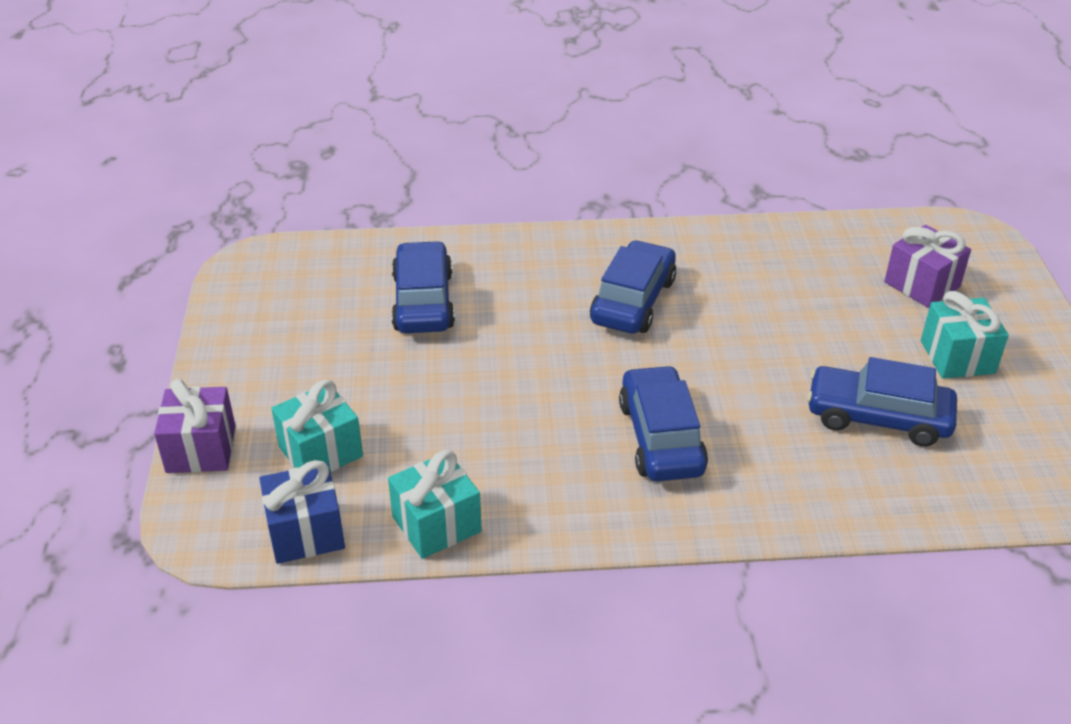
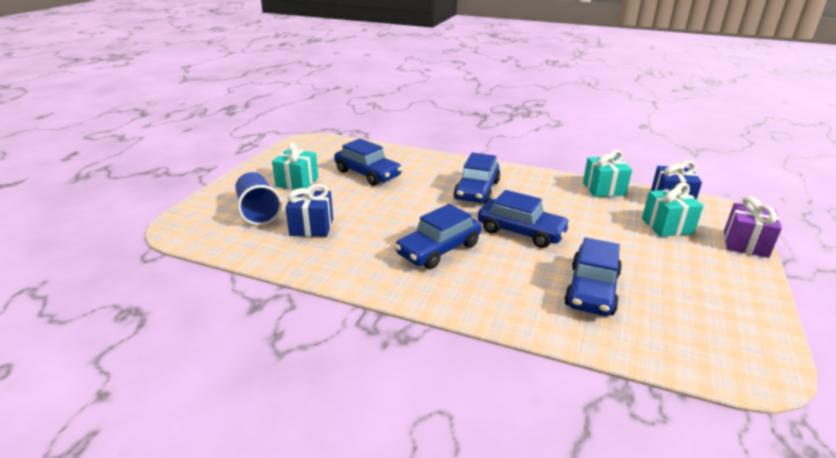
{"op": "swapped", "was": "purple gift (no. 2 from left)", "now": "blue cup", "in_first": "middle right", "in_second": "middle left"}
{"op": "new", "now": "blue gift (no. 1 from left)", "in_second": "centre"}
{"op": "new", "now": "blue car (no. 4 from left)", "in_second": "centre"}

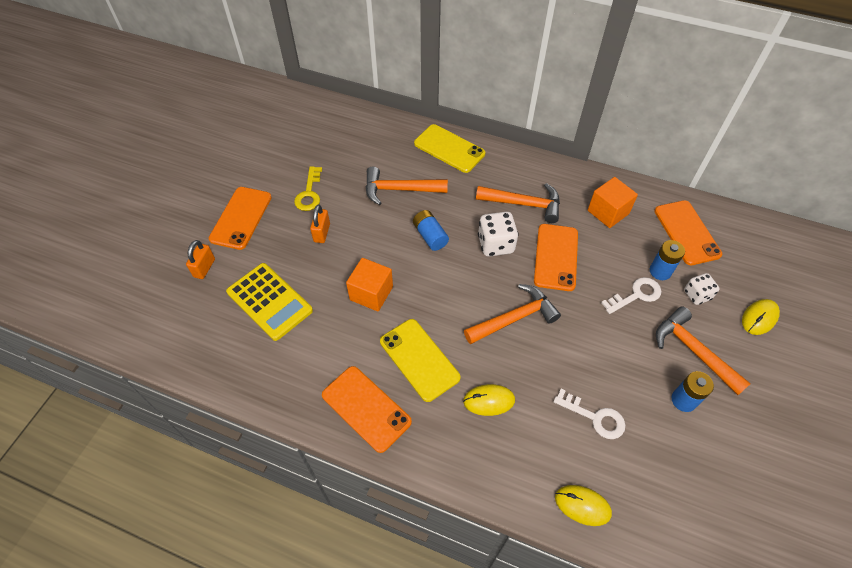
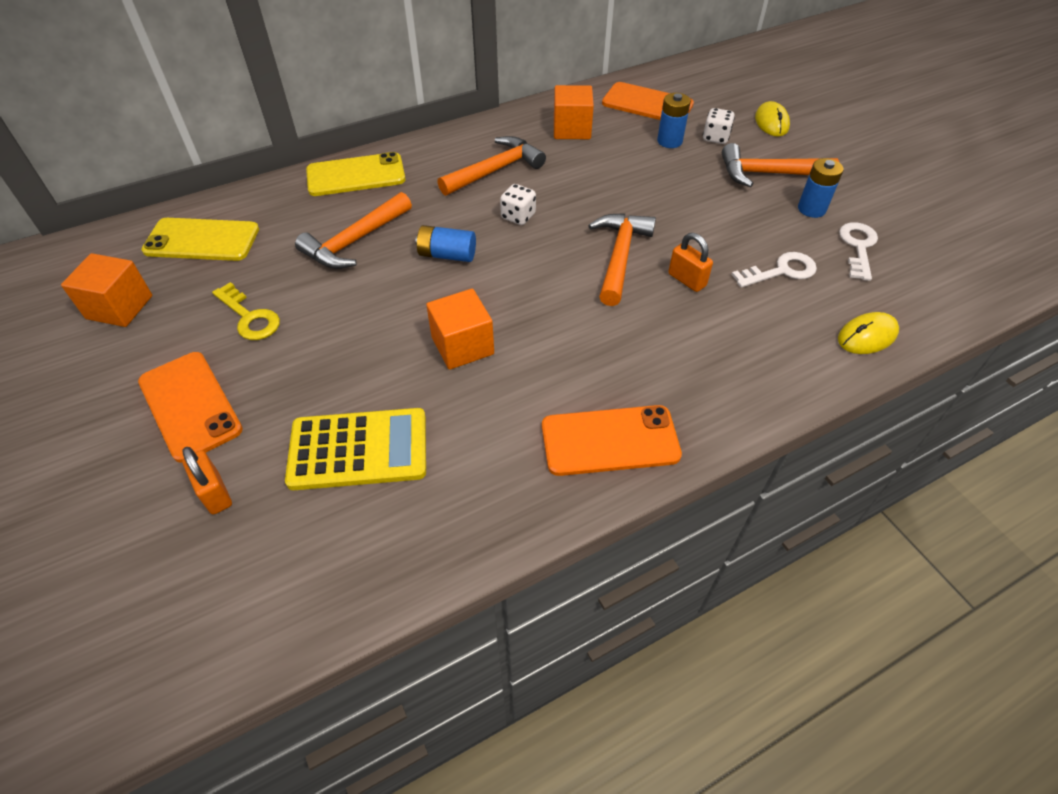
{"op": "shifted", "was": "orange padlock (no. 2 from left)", "in_first": "centre", "in_second": "top centre"}
{"op": "shifted", "was": "yellow phone (no. 1 from left)", "in_first": "centre", "in_second": "top left"}
{"op": "gone", "was": "yellow mouse (no. 1 from left)", "in_first": "bottom centre"}
{"op": "scaled", "was": "white dice (no. 1 from left)", "in_first": "centre", "in_second": "top centre", "ratio": 0.64}
{"op": "gone", "was": "orange phone (no. 3 from left)", "in_first": "centre"}
{"op": "shifted", "was": "white key (no. 2 from left)", "in_first": "middle right", "in_second": "top right"}
{"op": "new", "now": "orange cube (no. 1 from left)", "in_second": "middle left"}

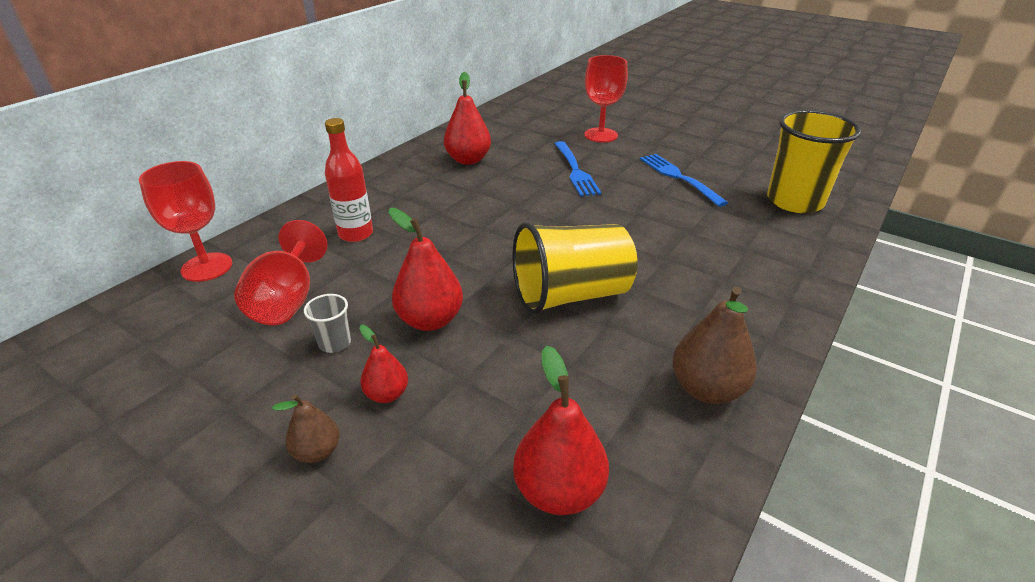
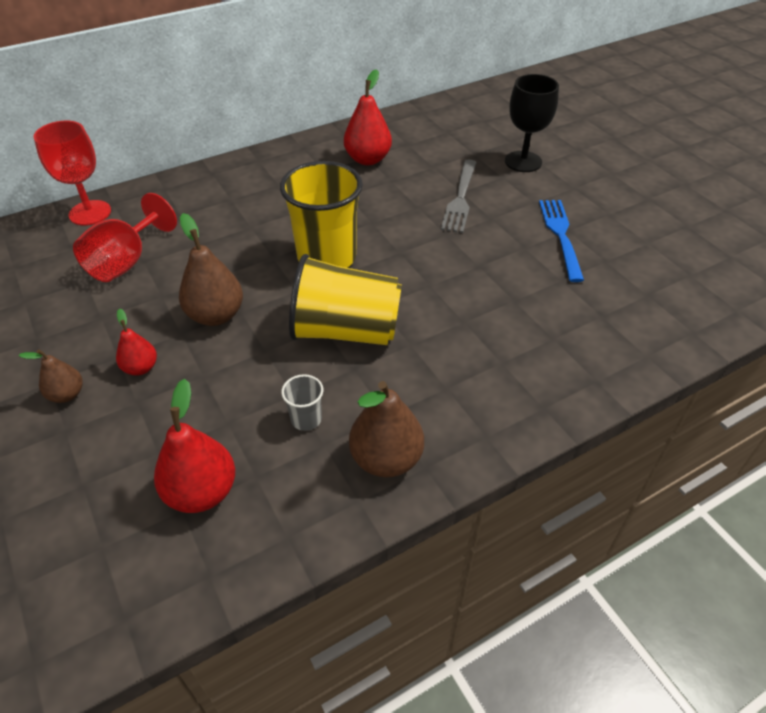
{"op": "shifted", "was": "grey cup", "in_first": "middle left", "in_second": "centre"}
{"op": "gone", "was": "red bottle", "in_first": "top centre"}
{"op": "repainted", "was": "red pear (no. 2 from left)", "now": "brown pear (no. 2 from left)", "in_first": "centre", "in_second": "middle left"}
{"op": "repainted", "was": "blue fork (no. 1 from left)", "now": "grey fork", "in_first": "top centre", "in_second": "top centre"}
{"op": "repainted", "was": "red goblet (no. 3 from left)", "now": "black goblet", "in_first": "top centre", "in_second": "top right"}
{"op": "shifted", "was": "yellow cup (no. 2 from left in the first image)", "now": "yellow cup (no. 1 from left)", "in_first": "top right", "in_second": "top centre"}

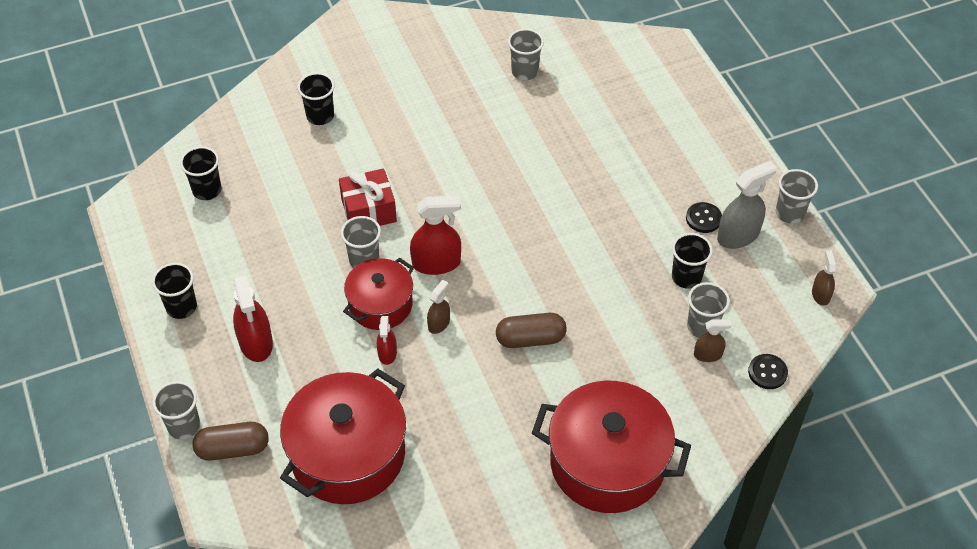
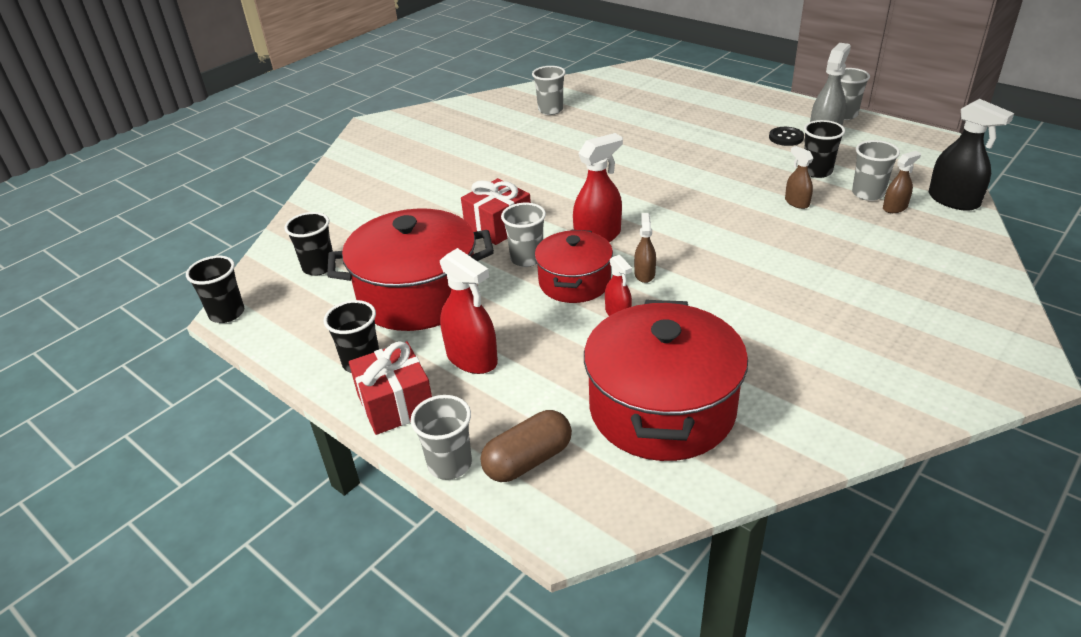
{"op": "shifted", "was": "black cup (no. 3 from left in the first image)", "now": "black cup (no. 1 from left)", "in_first": "top left", "in_second": "middle left"}
{"op": "gone", "was": "brown capsule (no. 2 from left)", "in_first": "centre"}
{"op": "shifted", "was": "red pot (no. 3 from left in the first image)", "now": "red pot (no. 1 from left)", "in_first": "bottom centre", "in_second": "centre"}
{"op": "swapped", "was": "black button (no. 2 from left)", "now": "black spray bottle", "in_first": "bottom right", "in_second": "top right"}
{"op": "shifted", "was": "brown spray bottle (no. 3 from left in the first image)", "now": "brown spray bottle (no. 2 from left)", "in_first": "middle right", "in_second": "top right"}
{"op": "new", "now": "red gift (no. 1 from left)", "in_second": "centre"}

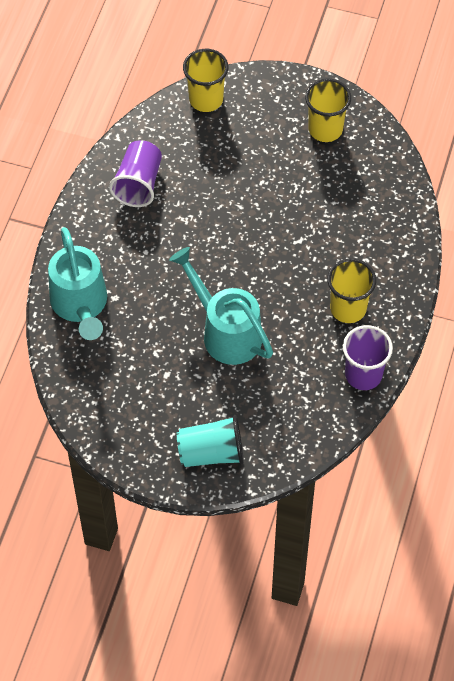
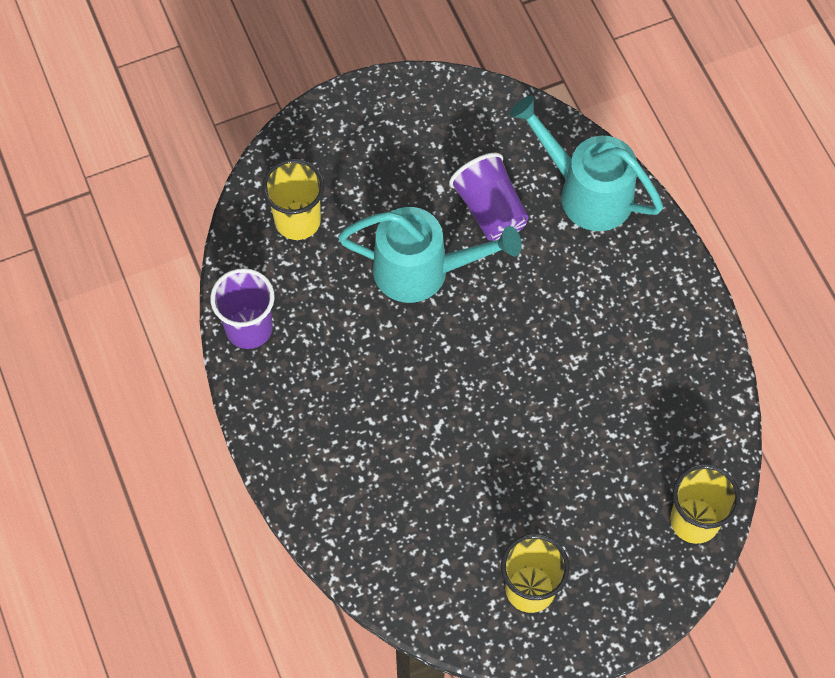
{"op": "shifted", "was": "purple cup (no. 1 from left in the first image)", "now": "purple cup (no. 2 from left)", "in_first": "top left", "in_second": "top centre"}
{"op": "gone", "was": "turquoise cup", "in_first": "centre"}
{"op": "shifted", "was": "yellow cup (no. 3 from left in the first image)", "now": "yellow cup (no. 1 from left)", "in_first": "middle right", "in_second": "top centre"}

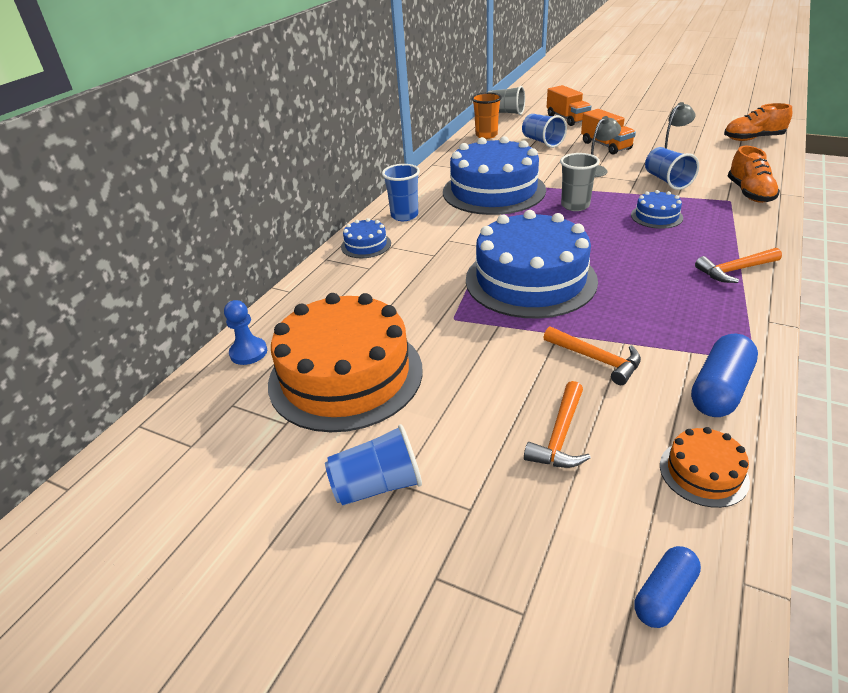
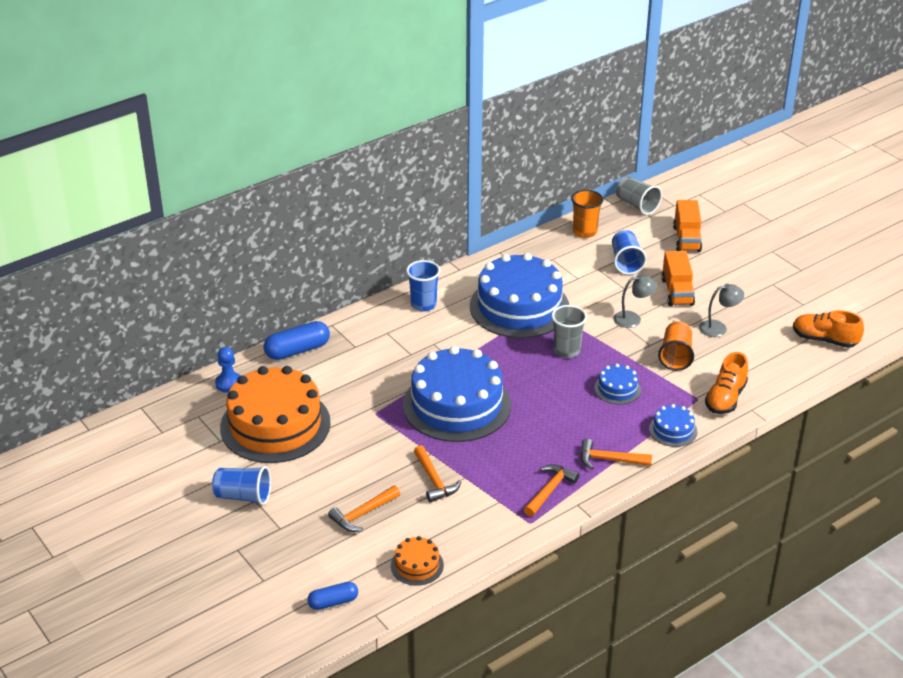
{"op": "shifted", "was": "blue cake (no. 1 from left in the first image)", "now": "blue cake (no. 4 from left)", "in_first": "centre", "in_second": "middle right"}
{"op": "repainted", "was": "blue cup (no. 4 from left)", "now": "orange cup (no. 2 from left)", "in_first": "top right", "in_second": "middle right"}
{"op": "shifted", "was": "blue capsule (no. 2 from left in the first image)", "now": "blue capsule (no. 1 from left)", "in_first": "middle right", "in_second": "middle left"}
{"op": "new", "now": "orange hammer (no. 3 from left)", "in_second": "bottom centre"}

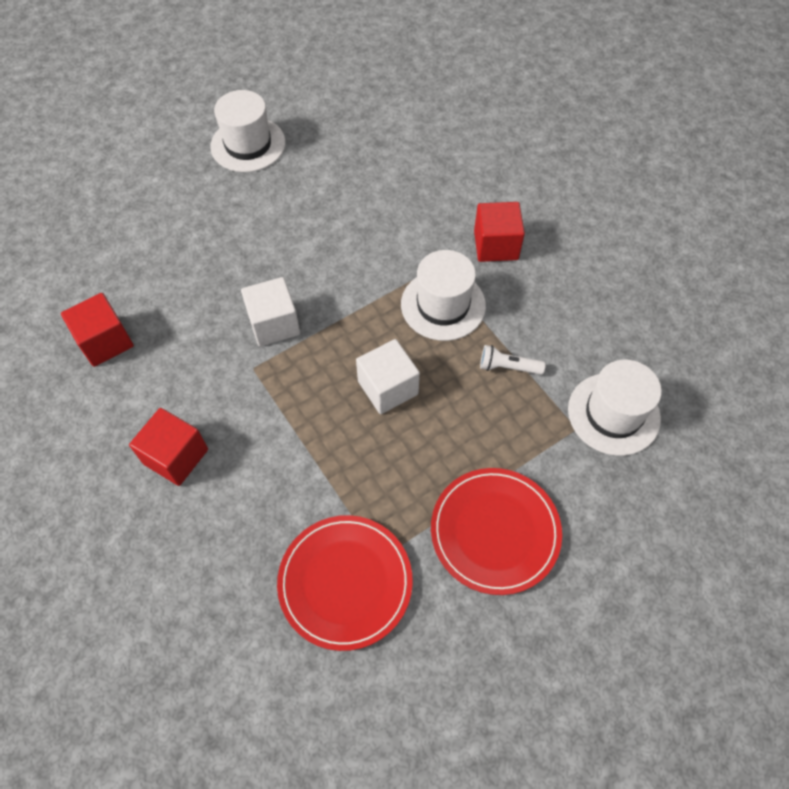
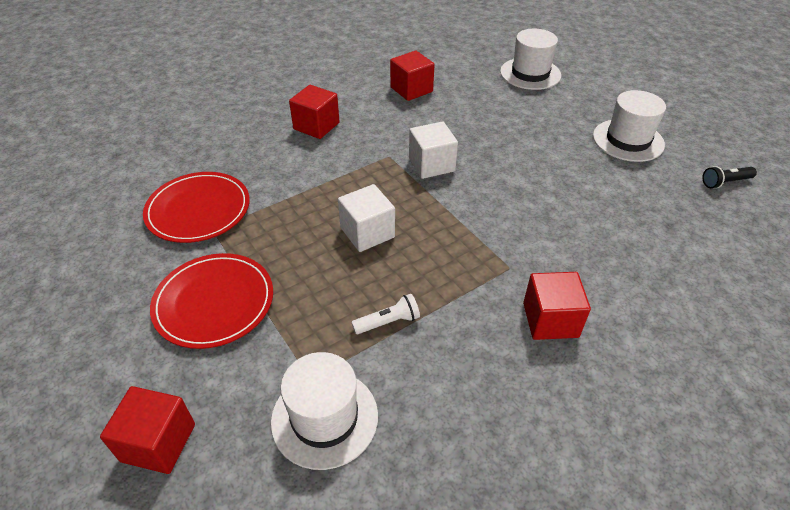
{"op": "shifted", "was": "white hat (no. 2 from left)", "in_first": "centre", "in_second": "top right"}
{"op": "rotated", "was": "white flashlight", "in_first": "centre", "in_second": "centre", "clockwise": 60}
{"op": "new", "now": "red cube (no. 1 from left)", "in_second": "bottom left"}
{"op": "new", "now": "black flashlight", "in_second": "middle right"}

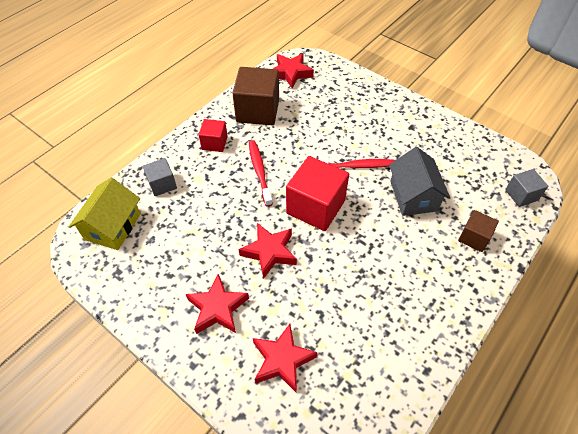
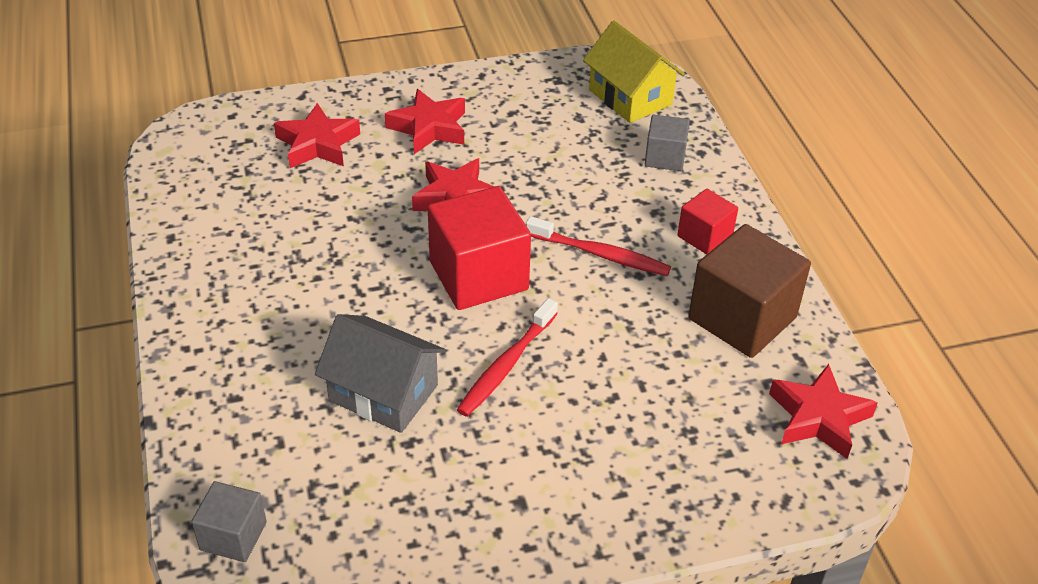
{"op": "gone", "was": "brown cube (no. 2 from left)", "in_first": "middle right"}

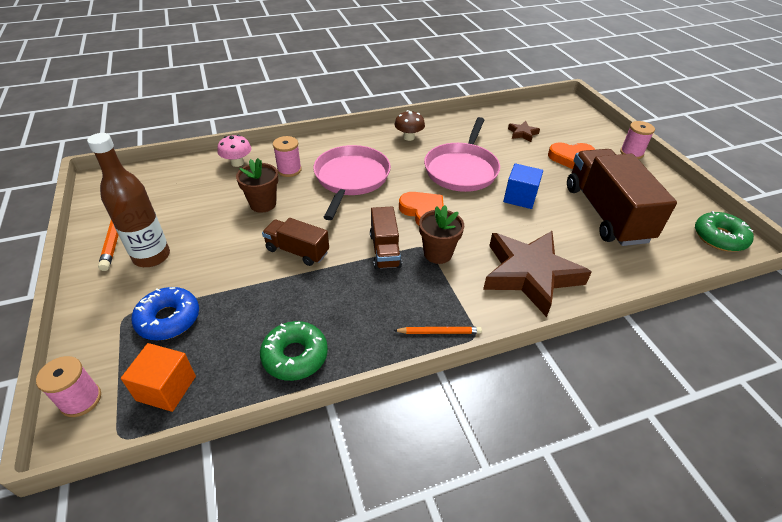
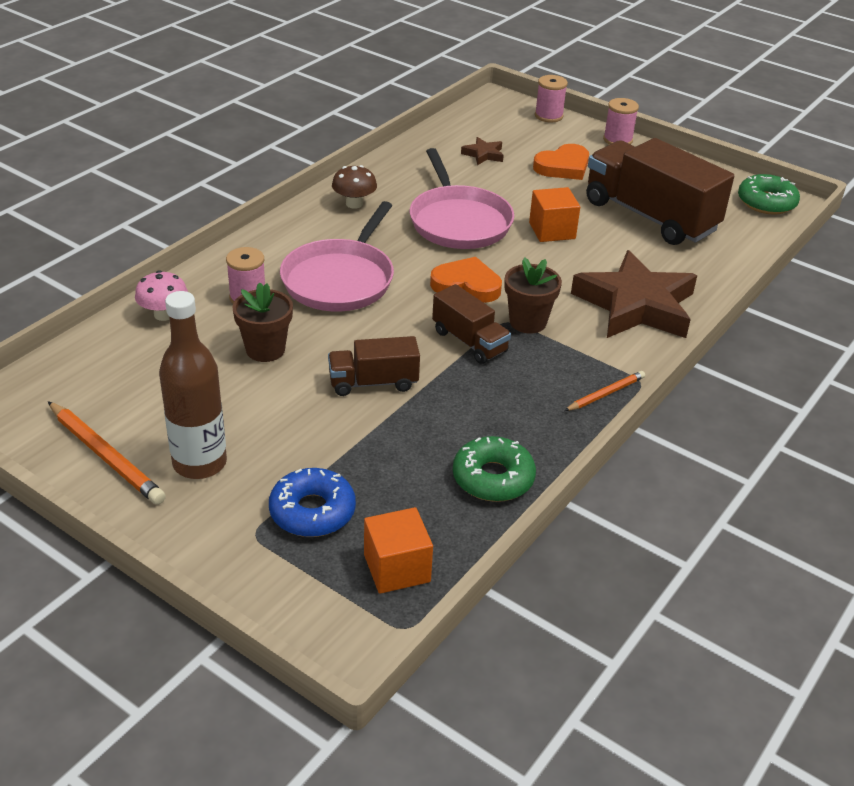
{"op": "shifted", "was": "pink spool (no. 1 from left in the first image)", "now": "pink spool (no. 2 from left)", "in_first": "bottom left", "in_second": "top centre"}
{"op": "rotated", "was": "pink pan (no. 1 from left)", "in_first": "centre", "in_second": "top centre", "clockwise": -135}
{"op": "repainted", "was": "blue cube", "now": "orange cube (no. 2 from left)", "in_first": "middle right", "in_second": "top centre"}

